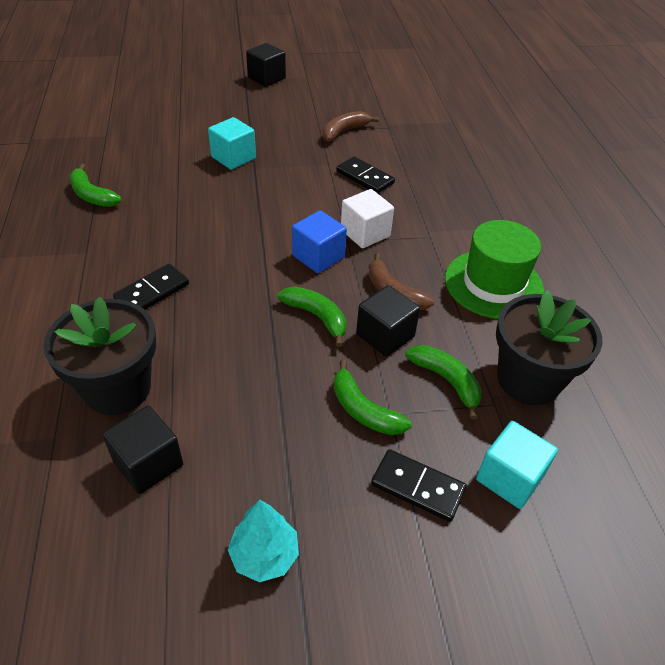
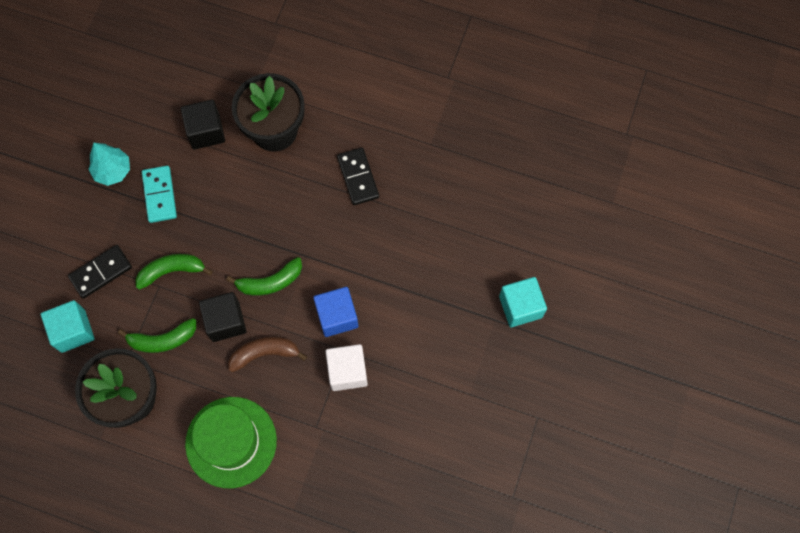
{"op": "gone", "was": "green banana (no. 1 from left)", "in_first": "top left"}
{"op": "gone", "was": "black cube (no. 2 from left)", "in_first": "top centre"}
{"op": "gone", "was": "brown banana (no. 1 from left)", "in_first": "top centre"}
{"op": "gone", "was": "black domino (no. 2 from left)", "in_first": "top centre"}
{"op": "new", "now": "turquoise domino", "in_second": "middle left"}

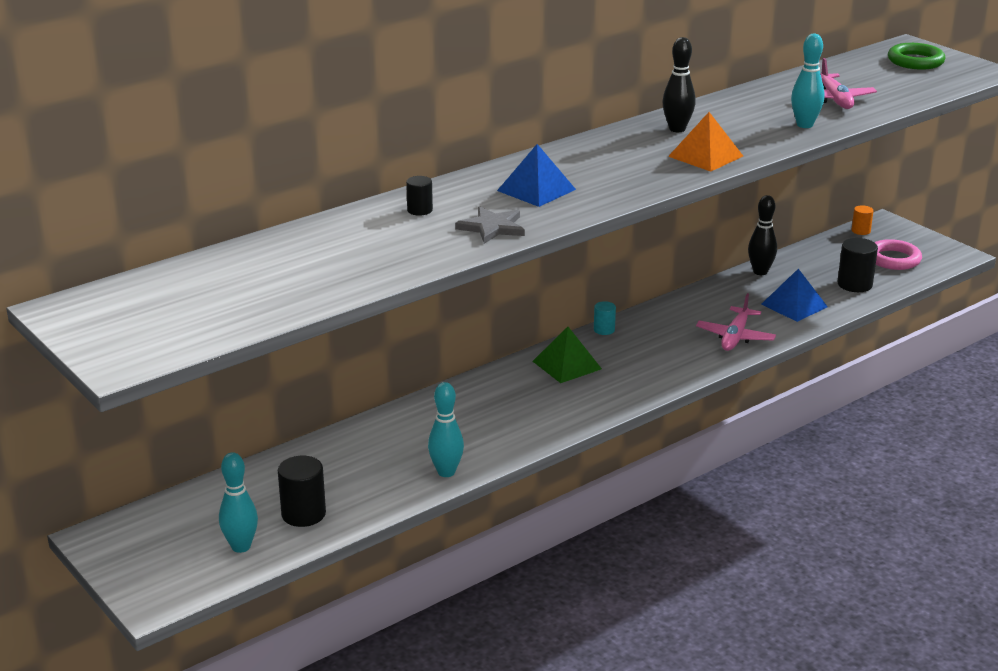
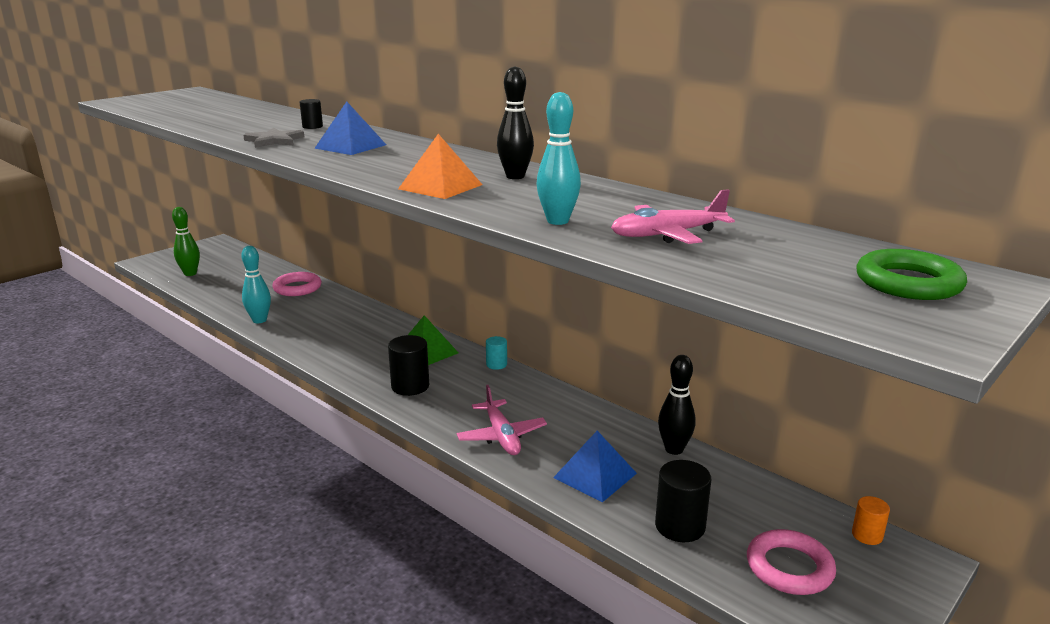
{"op": "repainted", "was": "turquoise bowling pin (no. 1 from left)", "now": "green bowling pin", "in_first": "bottom left", "in_second": "middle left"}
{"op": "shifted", "was": "black cylinder (no. 1 from left in the first image)", "now": "black cylinder (no. 2 from left)", "in_first": "bottom left", "in_second": "centre"}
{"op": "rotated", "was": "pink plane (no. 1 from left)", "in_first": "middle right", "in_second": "bottom centre", "clockwise": -120}
{"op": "new", "now": "pink ring (no. 1 from left)", "in_second": "middle left"}

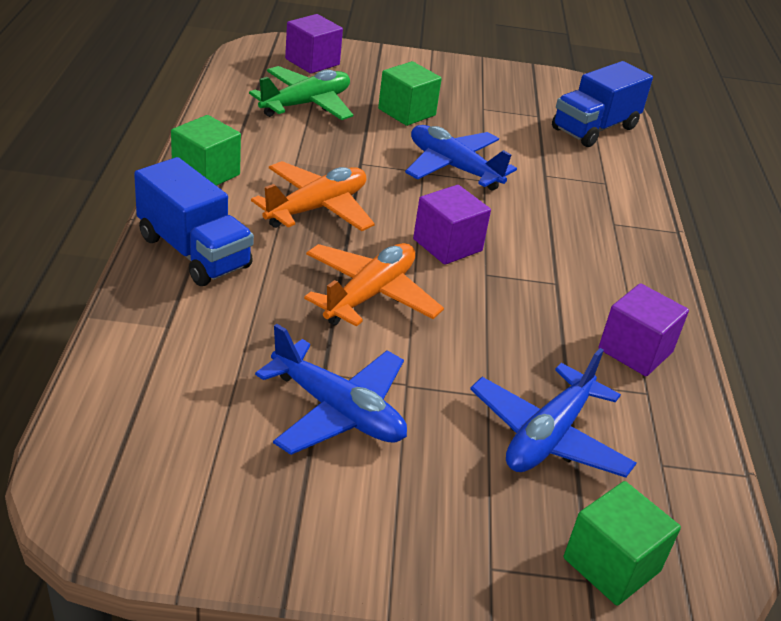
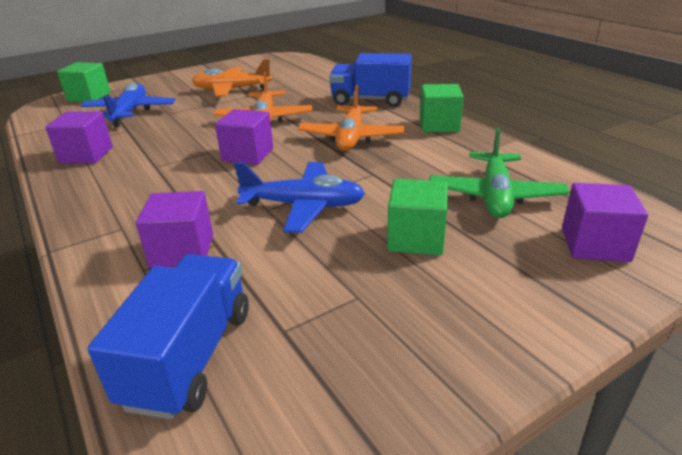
{"op": "repainted", "was": "blue plane (no. 1 from left)", "now": "orange plane (no. 1 from left)", "in_first": "centre", "in_second": "top centre"}
{"op": "new", "now": "purple cube (no. 2 from left)", "in_second": "middle left"}

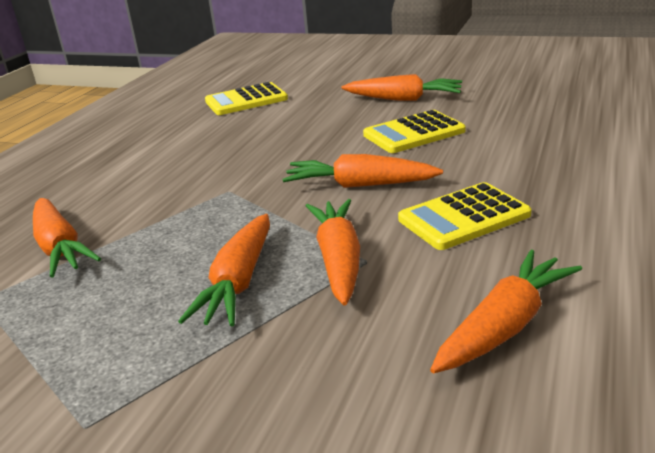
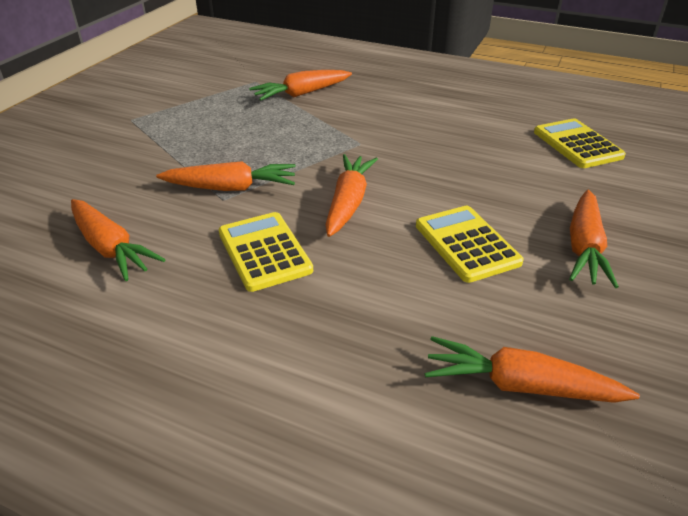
{"op": "shifted", "was": "orange carrot (no. 2 from left in the first image)", "now": "orange carrot (no. 5 from left)", "in_first": "centre", "in_second": "bottom right"}

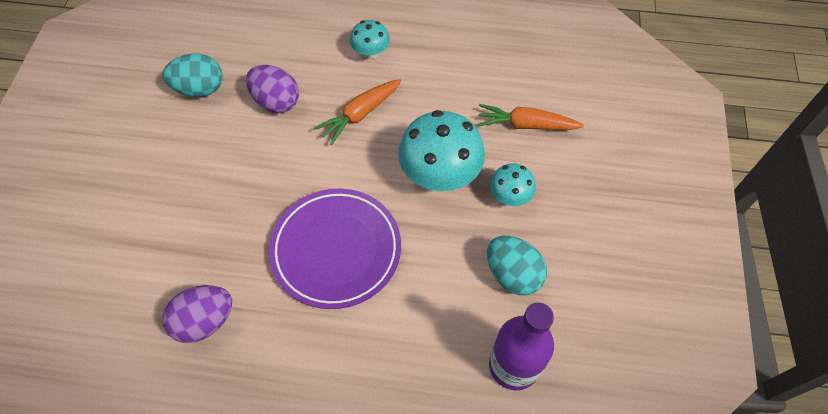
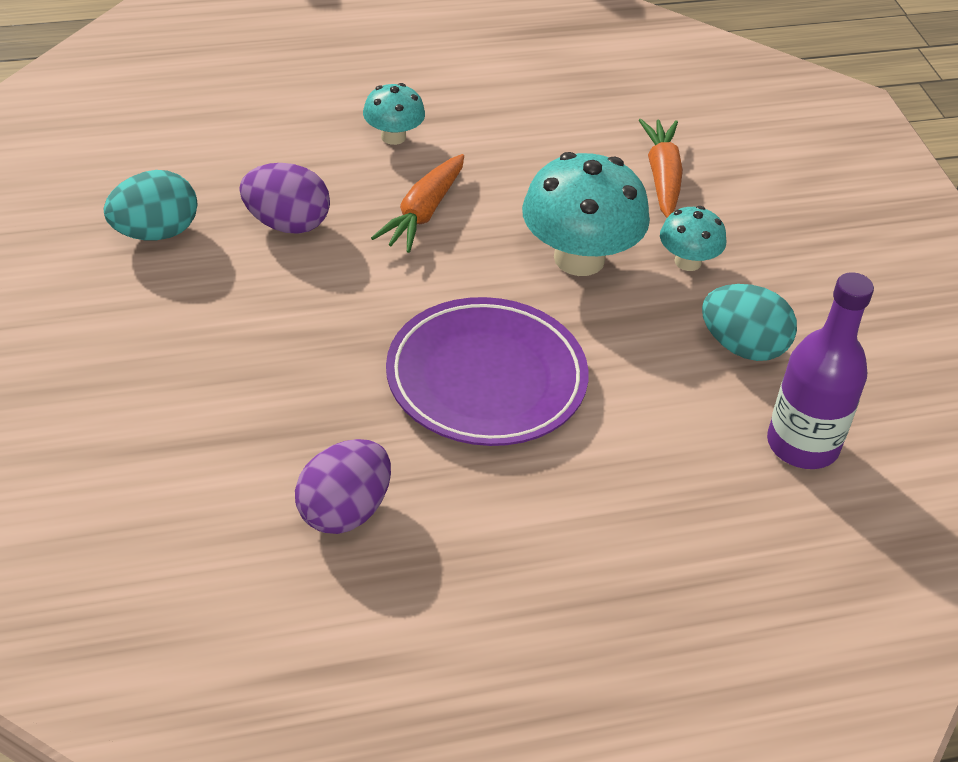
{"op": "rotated", "was": "orange carrot (no. 2 from left)", "in_first": "top centre", "in_second": "top right", "clockwise": 105}

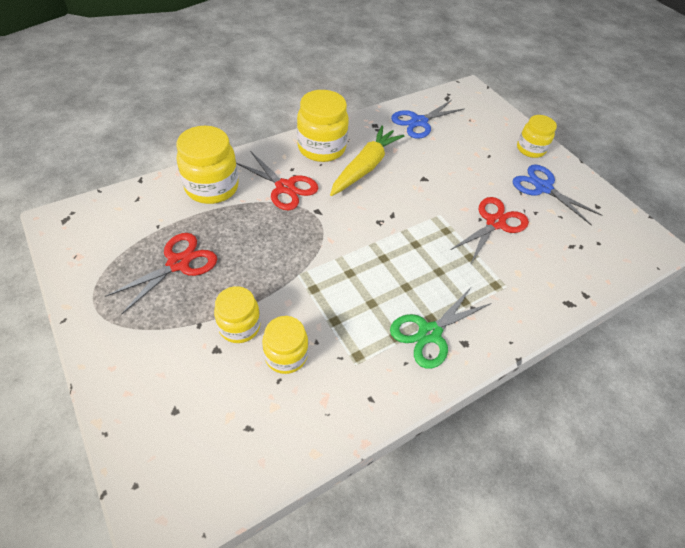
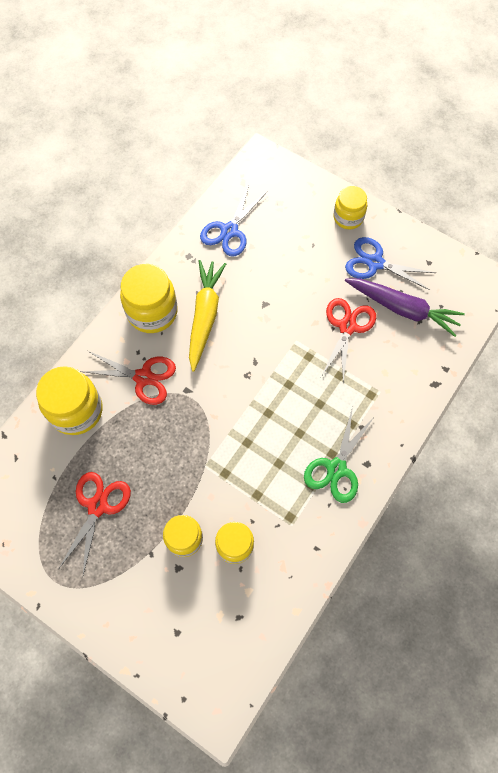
{"op": "new", "now": "purple carrot", "in_second": "middle right"}

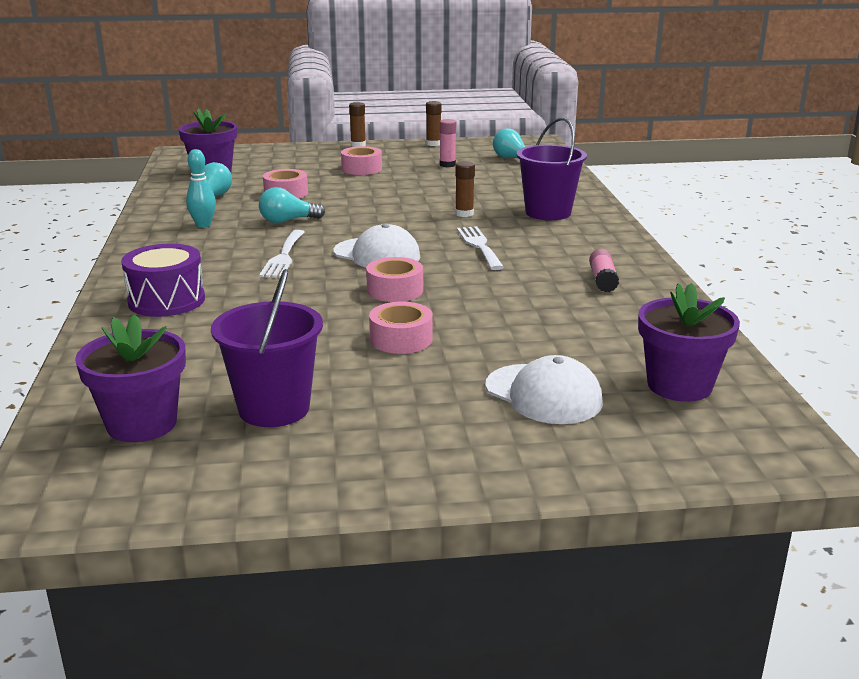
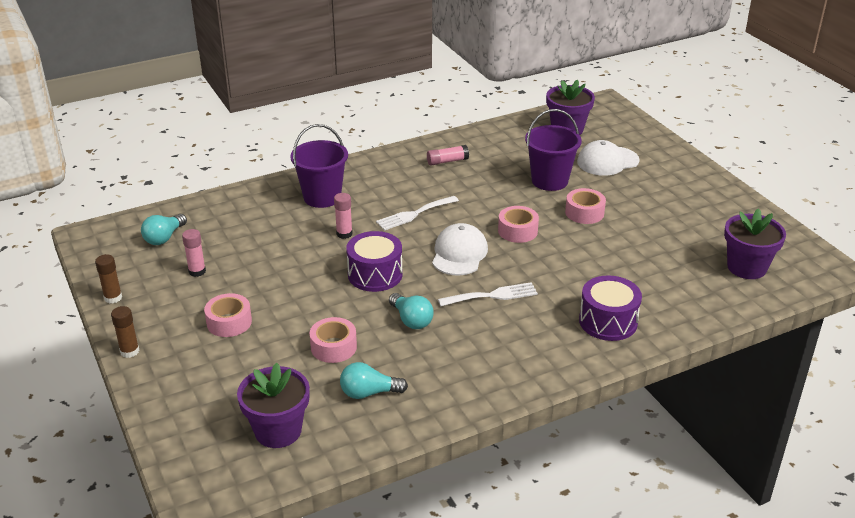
{"op": "gone", "was": "turquoise bowling pin", "in_first": "top left"}
{"op": "shifted", "was": "purple bucket (no. 1 from left in the first image)", "now": "purple bucket (no. 2 from left)", "in_first": "middle left", "in_second": "top centre"}
{"op": "repainted", "was": "brown glue stick (no. 3 from left)", "now": "pink glue stick (no. 2 from left)", "in_first": "top centre", "in_second": "centre"}
{"op": "rotated", "was": "white cap (no. 2 from left)", "in_first": "centre", "in_second": "top right", "clockwise": -135}
{"op": "new", "now": "purple drum (no. 1 from left)", "in_second": "centre"}

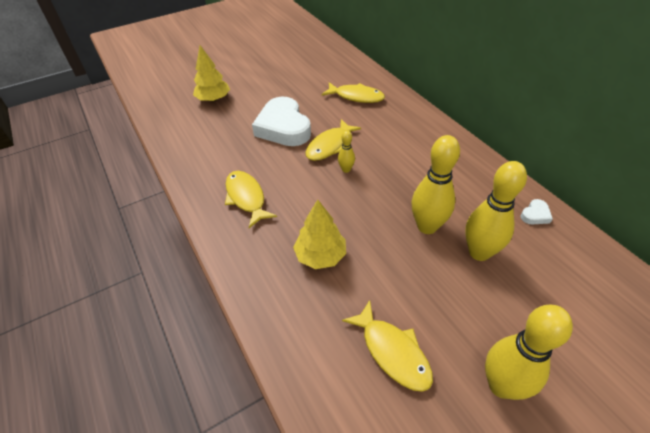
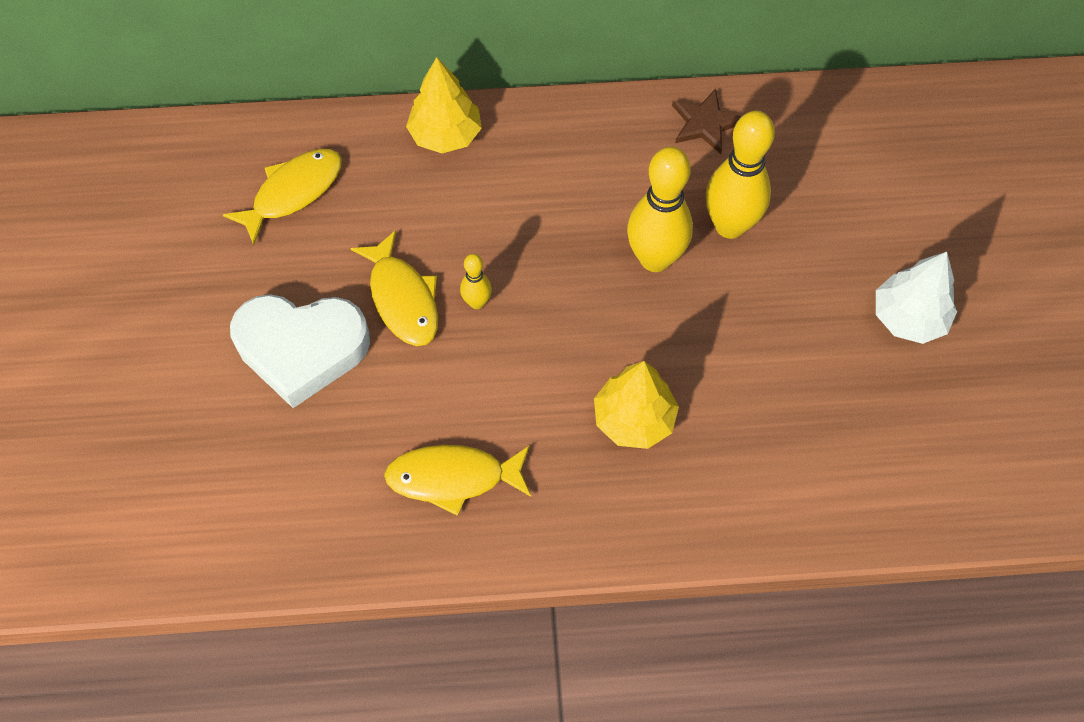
{"op": "shifted", "was": "yellow tree (no. 1 from left)", "in_first": "top left", "in_second": "top centre"}
{"op": "gone", "was": "yellow fish (no. 4 from left)", "in_first": "bottom centre"}
{"op": "swapped", "was": "yellow bowling pin (no. 4 from left)", "now": "white tree", "in_first": "bottom right", "in_second": "middle right"}
{"op": "swapped", "was": "white heart (no. 2 from left)", "now": "brown star", "in_first": "middle right", "in_second": "top centre"}

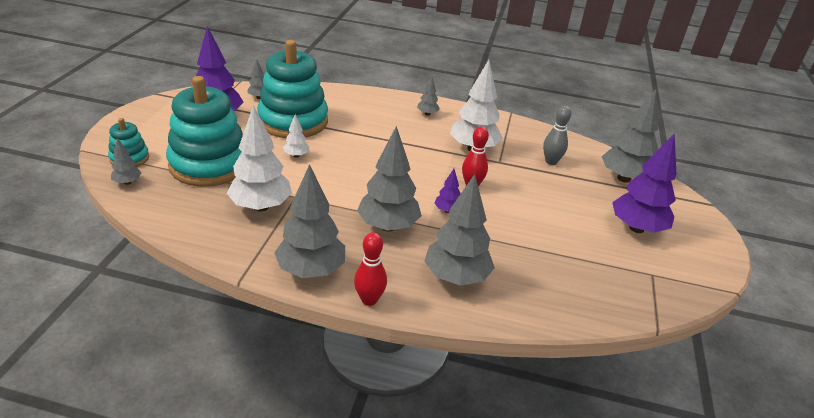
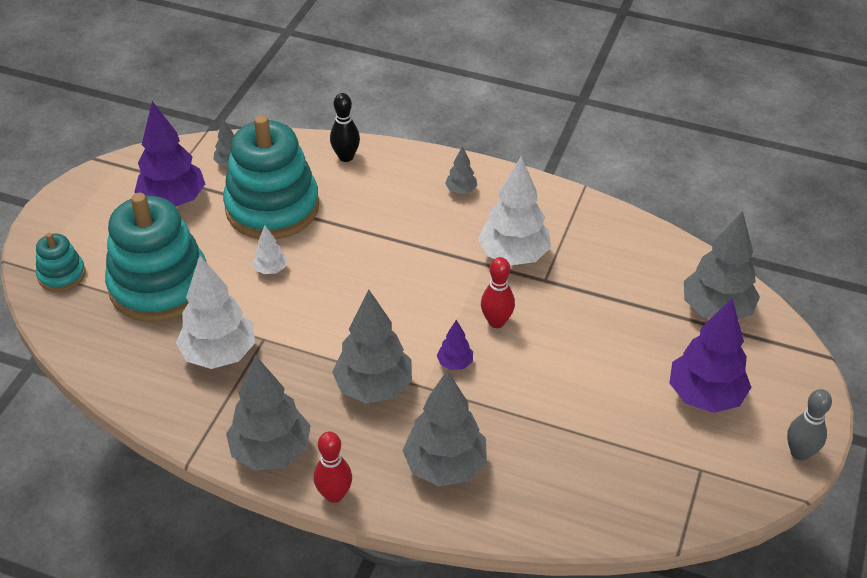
{"op": "gone", "was": "grey tree (no. 1 from left)", "in_first": "middle left"}
{"op": "shifted", "was": "grey bowling pin", "in_first": "top right", "in_second": "bottom right"}
{"op": "new", "now": "black bowling pin", "in_second": "top centre"}

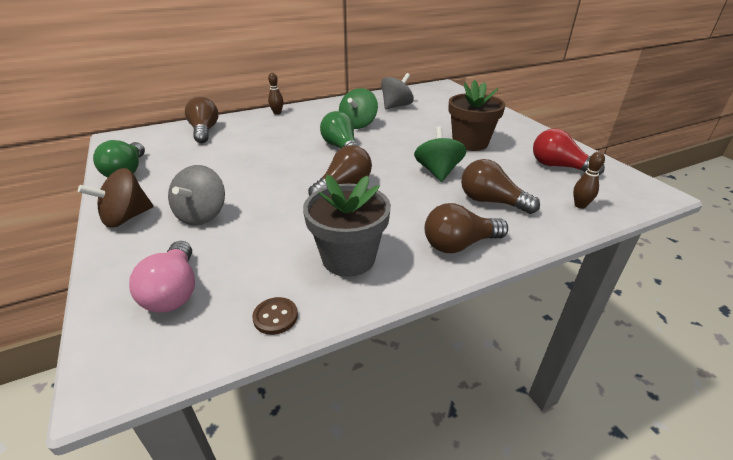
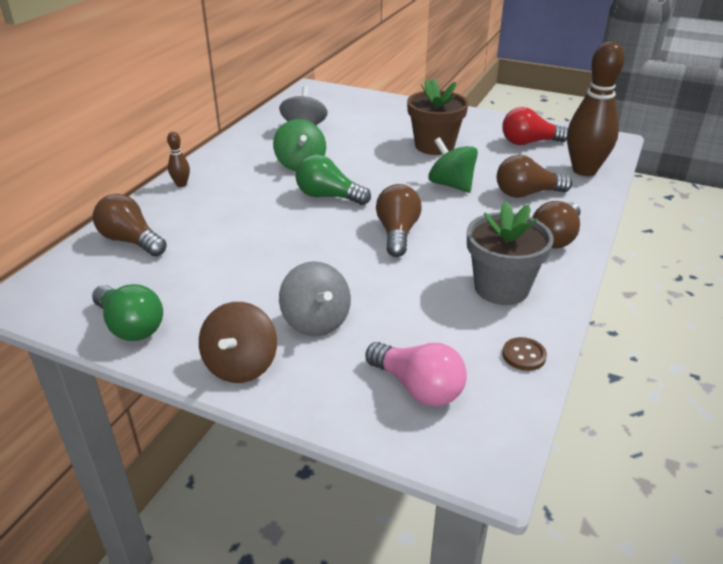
{"op": "scaled", "was": "brown bowling pin (no. 2 from left)", "in_first": "middle right", "in_second": "top right", "ratio": 2.34}

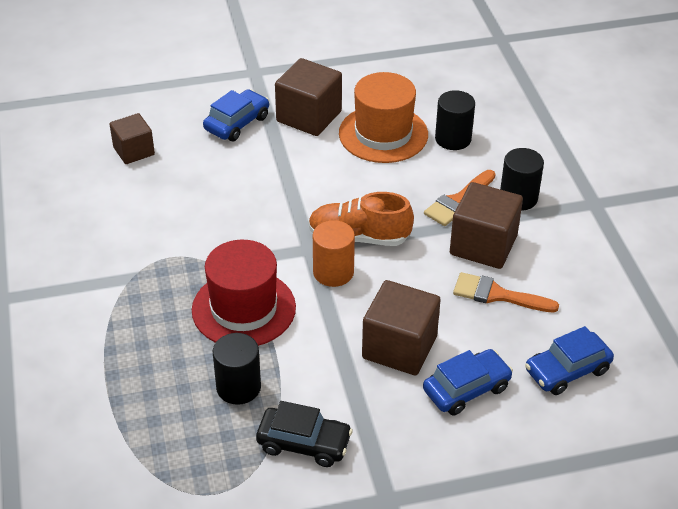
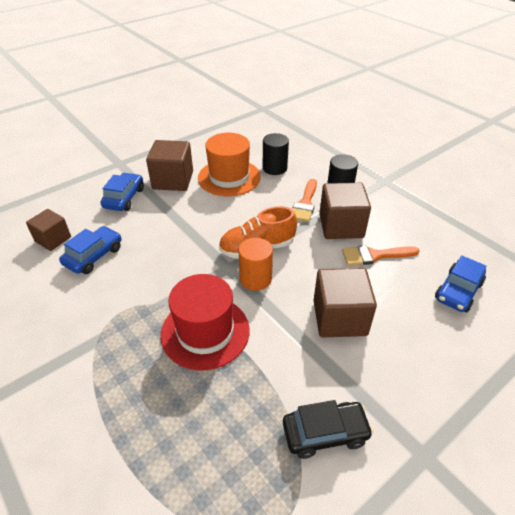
{"op": "gone", "was": "black cylinder (no. 1 from left)", "in_first": "bottom centre"}
{"op": "shifted", "was": "blue car (no. 2 from left in the first image)", "now": "blue car (no. 1 from left)", "in_first": "bottom right", "in_second": "middle left"}

